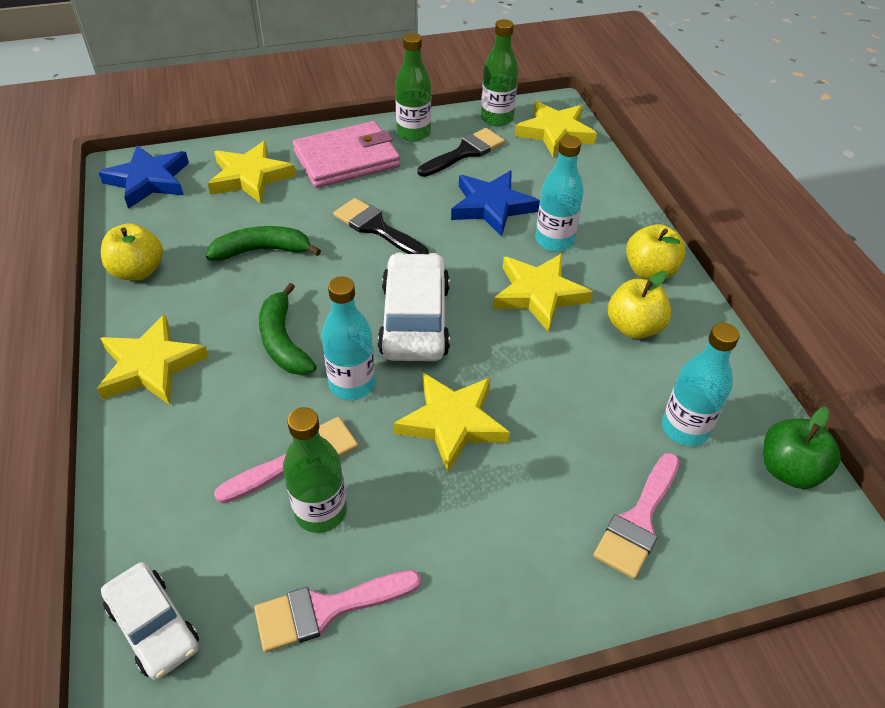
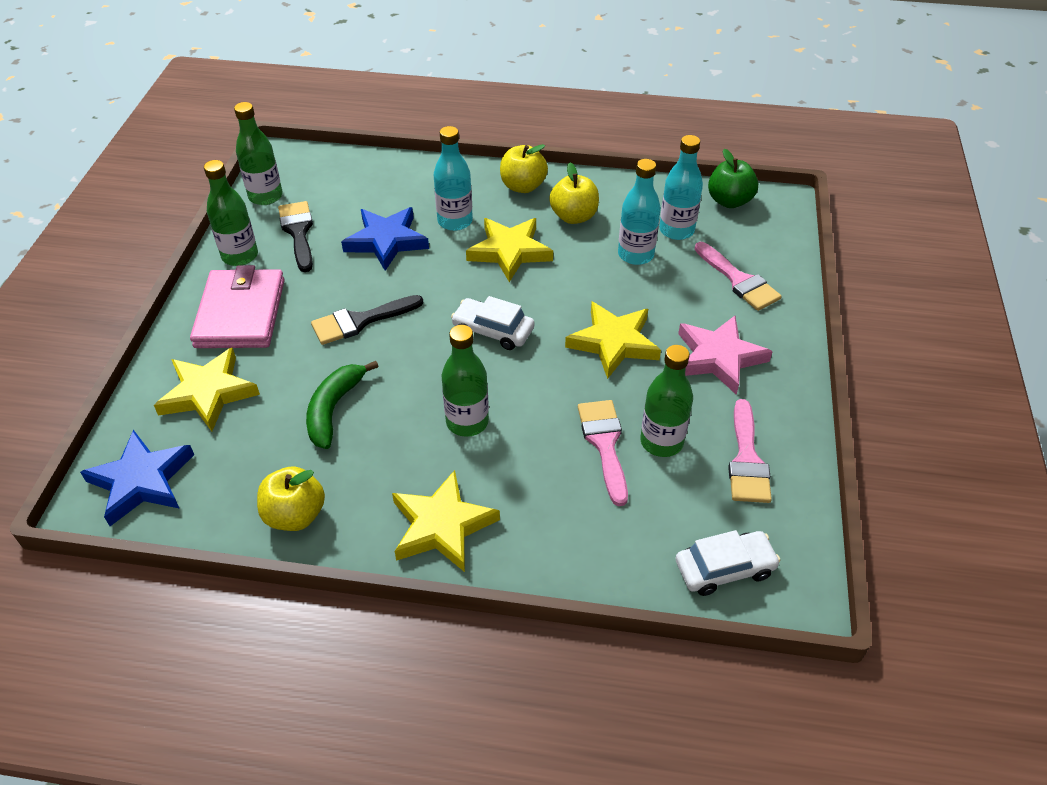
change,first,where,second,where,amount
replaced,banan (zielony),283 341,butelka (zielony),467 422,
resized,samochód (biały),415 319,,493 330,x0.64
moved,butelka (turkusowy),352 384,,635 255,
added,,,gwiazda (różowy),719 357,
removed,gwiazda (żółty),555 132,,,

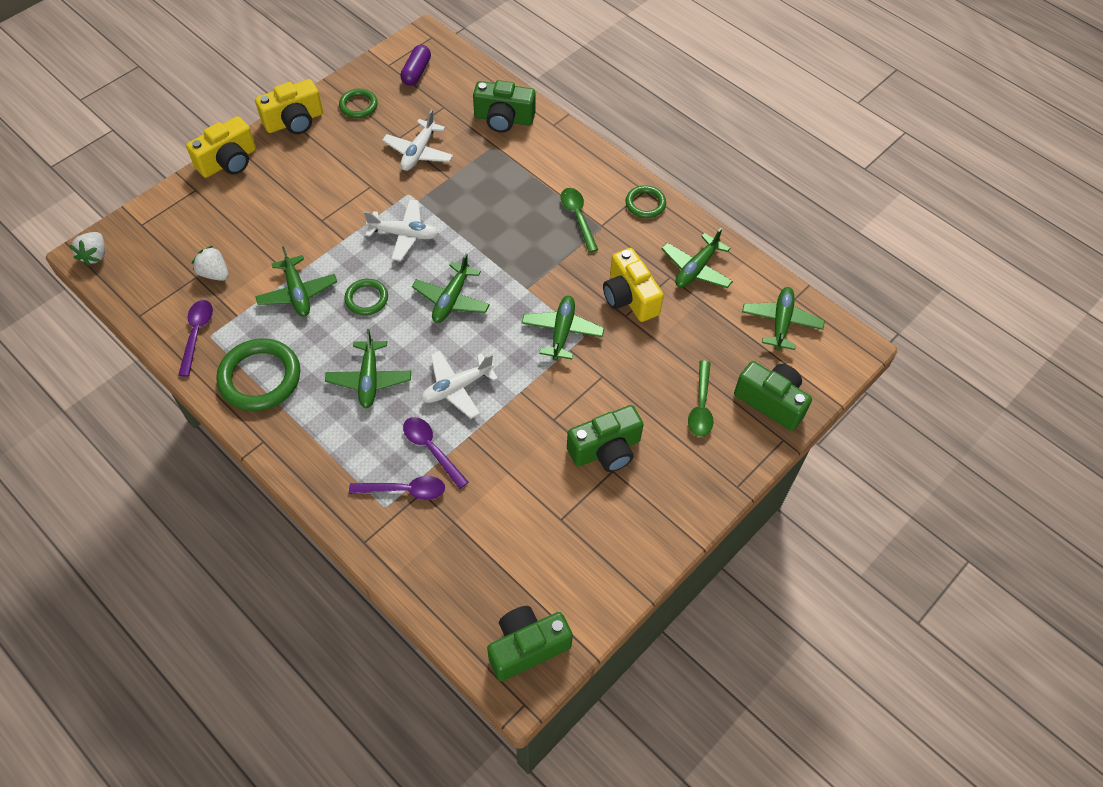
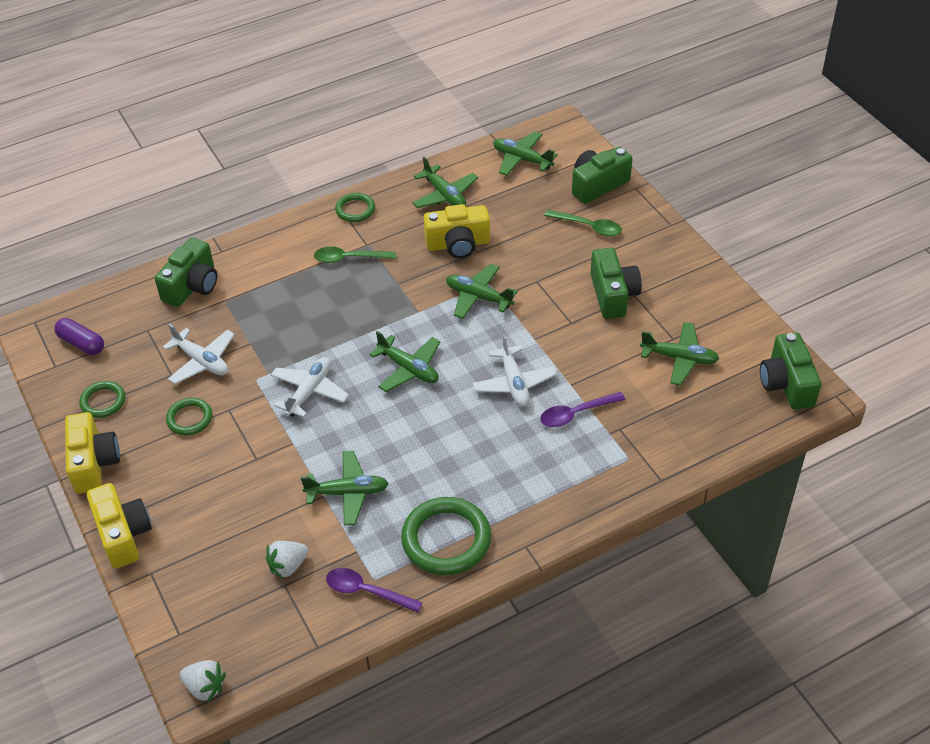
change,first,where,second,where,amount
moved,pierścień (zielony),366 299,,189 418,
moved,samolot (zielony),369 379,,679 358,
removed,łyżka (fioletowy),404 490,,,

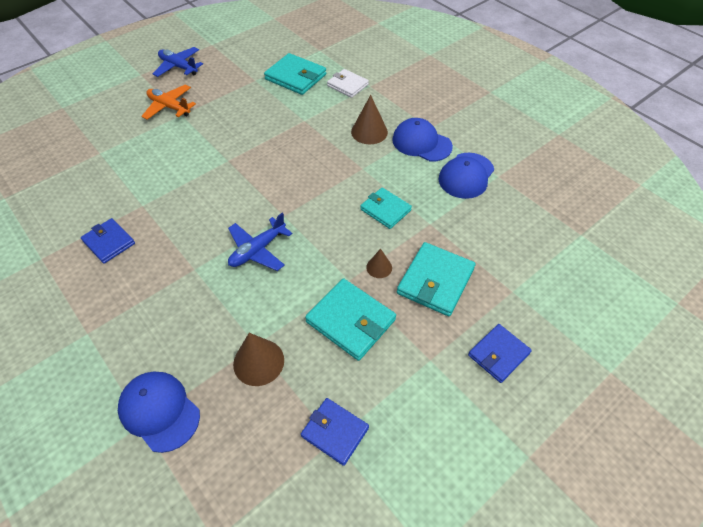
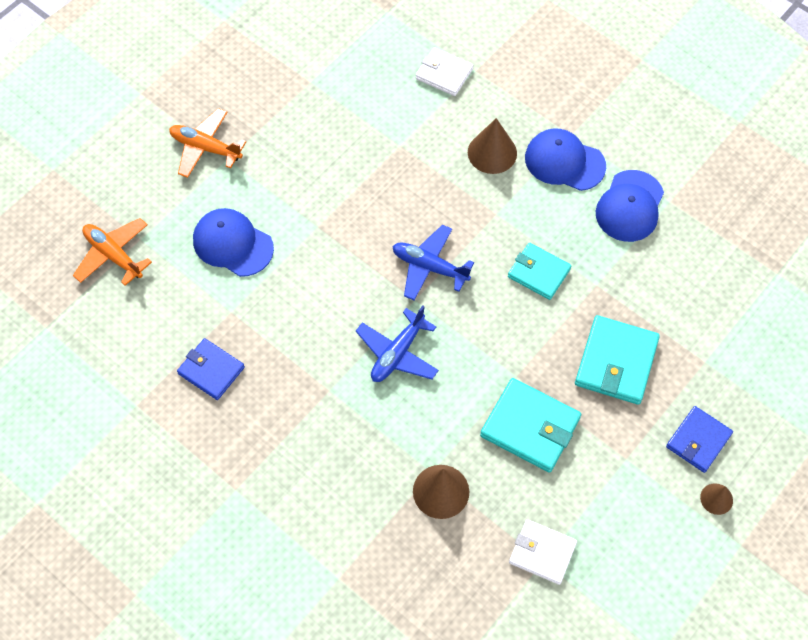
change,first,where,second,where,amount
added,,,samolot (pomarańczowy),113 255,
moved,czapka (niebieski),159 411,,233 244,
moved,samolot (niebieski),178 67,,429 267,
recoloured,portfel (niebieski),335 432,portfel (biały),542 552,
moved,stożek (brązowy),379 267,,716 499,
removed,portfel (turkusowy),295 77,,,

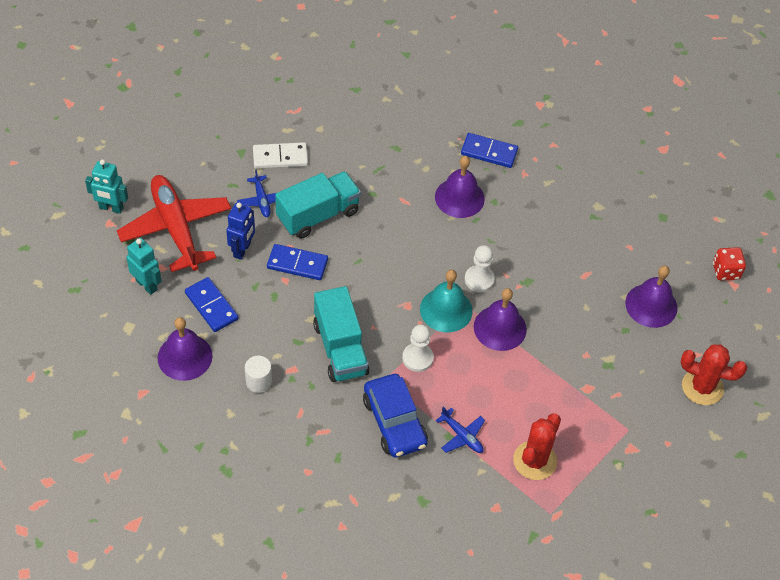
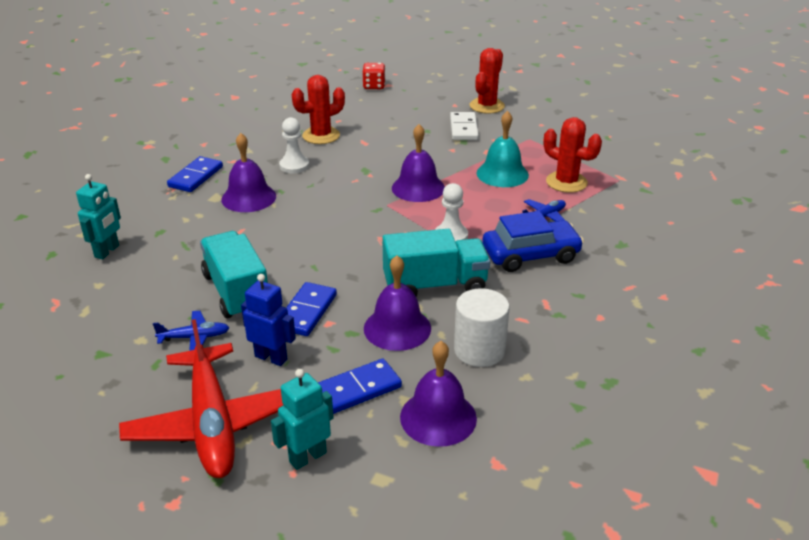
change,first,where,second,where,amount
moved,robot (turkusowy),111 208,,107 251,
turned,samolot (czerwony),176 228,,212 423,90 degrees counterclockwise
moved,pionek (biały),479 279,,294 166,
added,,,kaktus (czerwony),321 136,
moved,dzwonek (fioletowy),651 305,,397 328,
moved,kostka domina (biały),280 157,,463 128,
resized,walec (biały),258 382,,479 350,x1.55
moved,dzwonek (turkusowy),446 310,,502 174,

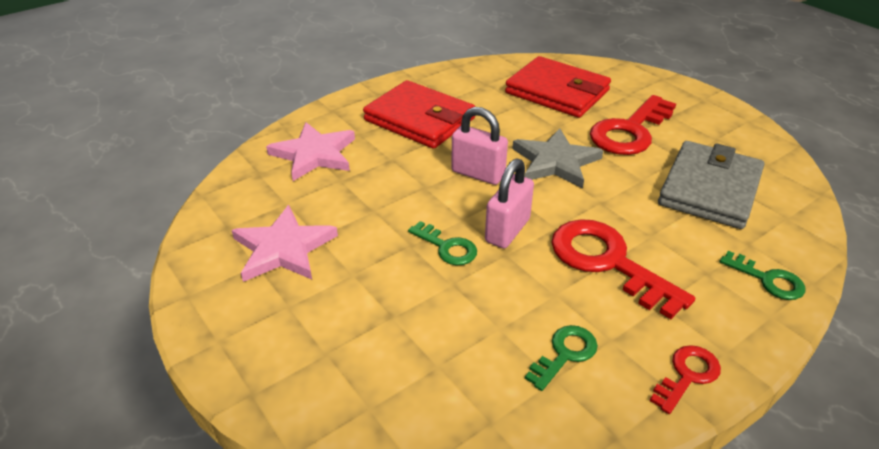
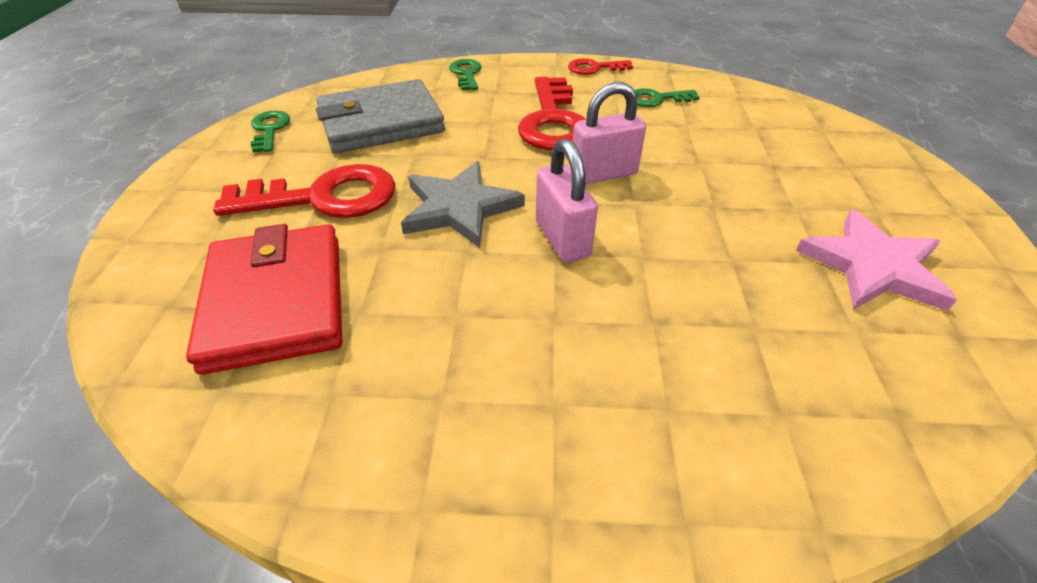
change,first,where,second,where,amount
moved,klucz (zielony),447 247,,269 129,
removed,gwiazda (różowy),314 154,,,
removed,portfel (czerwony),420 119,,,

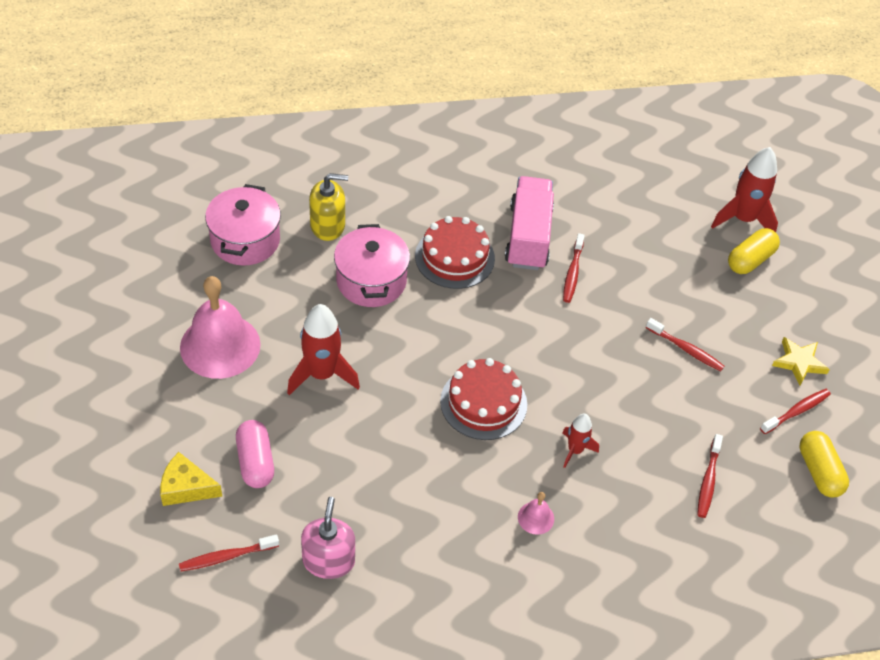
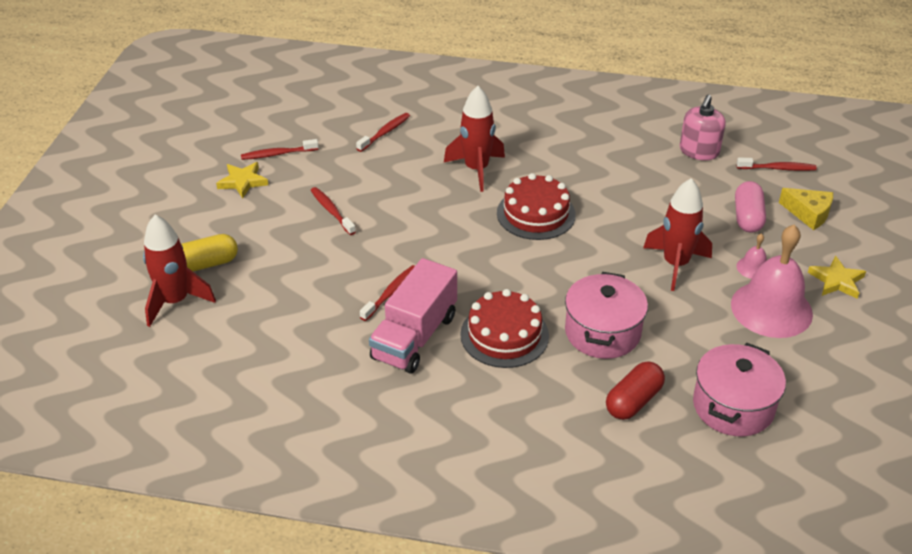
change,first,where,second,where,amount
resized,rakieta (czerwony),575 450,,476 169,x1.77
replaced,dozownik mydła (żółty),328 225,kapsułka (czerwony),633 401,
moved,dzwonek (różowy),536 518,,753 268,
added,,,gwiazda (żółty),836 281,
removed,kapsułka (żółty),819 472,,,

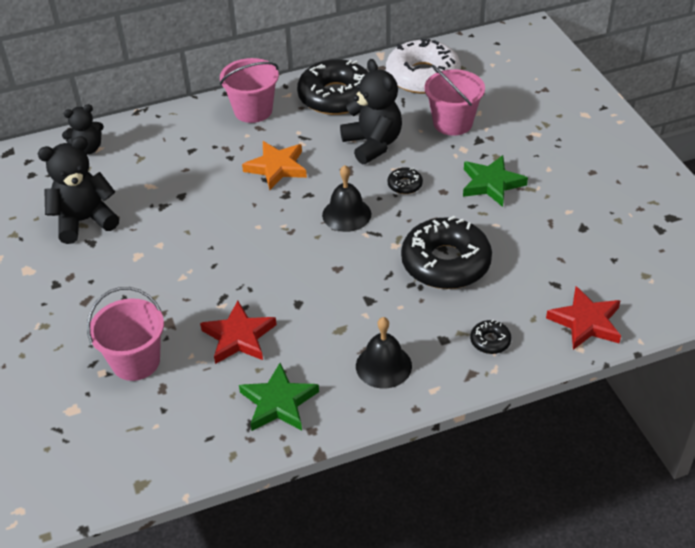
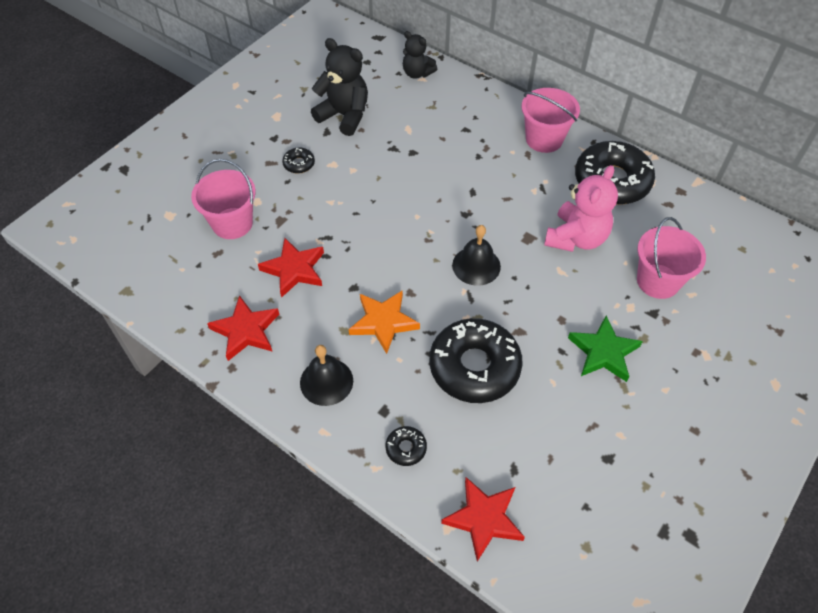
change,first,where,second,where,amount
recoloured,gwiazda (zielony),278 402,gwiazda (czerwony),246 331,
moved,donut (czarny),405 185,,299 164,
moved,gwiazda (pomarańczowy),277 167,,383 322,
recoloured,miś (czarny),373 144,miś (różowy),576 238,
removed,donut (biały),423 76,,,

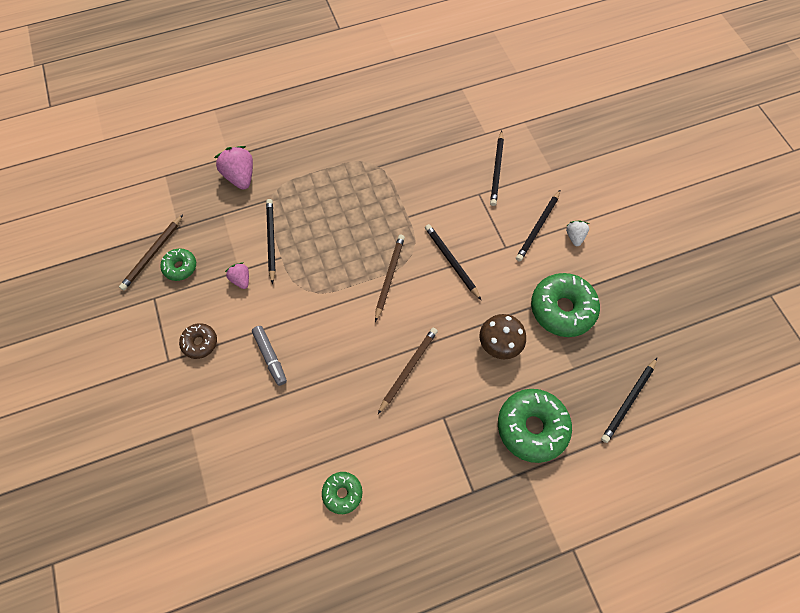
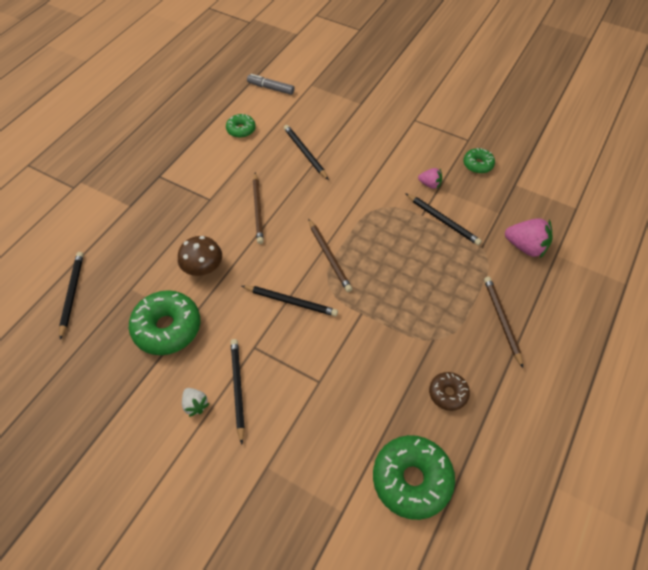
change,first,where,second,where,amount
moved,flamaster (szary),270 357,,271 88,
moved,ołówek (czarny),497 170,,305 153,
moved,donut (zielony),532 427,,411 479,
moved,donut (brązowy),200 343,,448 393,
moved,ołówek (brązowy),153 254,,501 320,

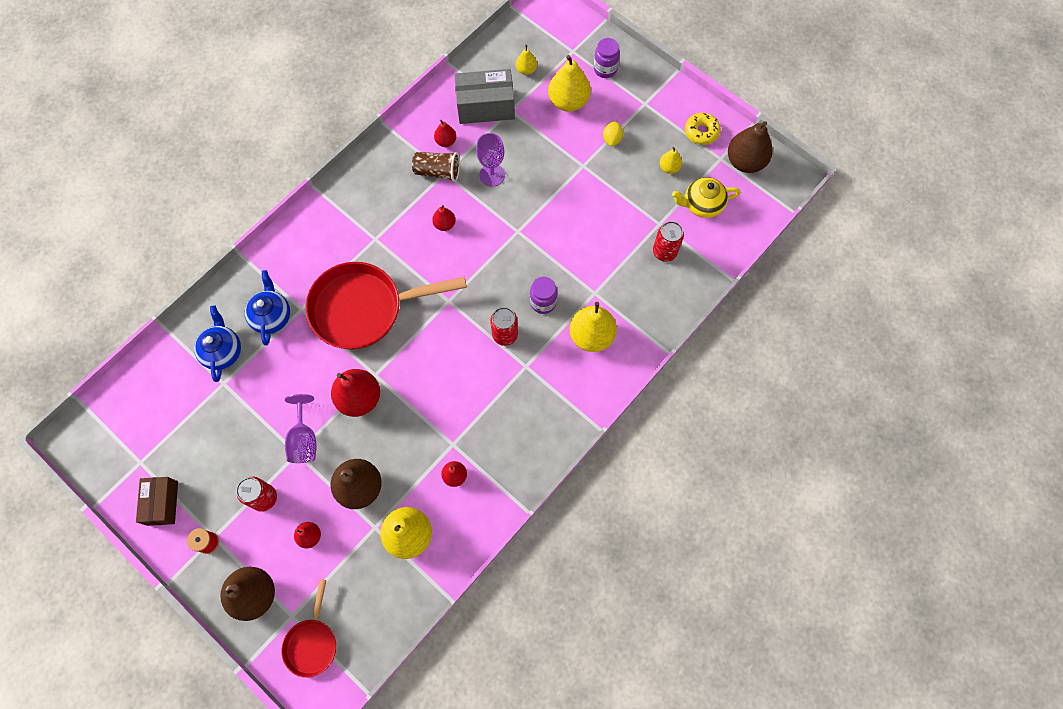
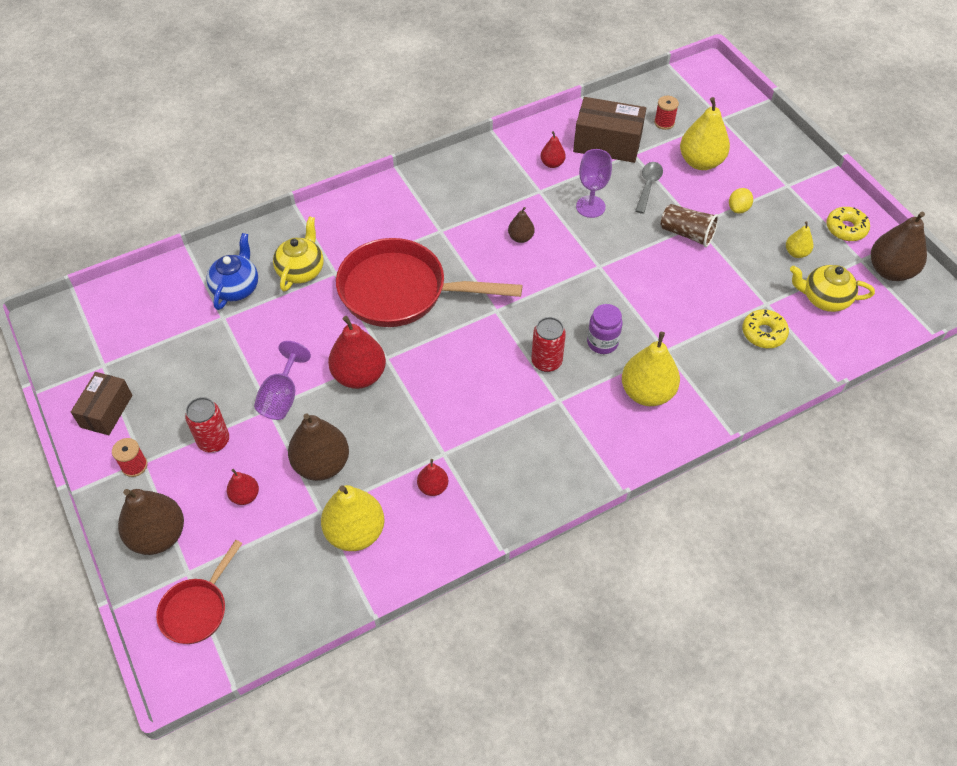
change,first,where,second,where,amount
recoloured,imbryk (niebieski),272 316,imbryk (żółty),301 270,
recoloured,gruszka (czerwony),444 224,gruszka (brązowy),520 238,
recoloured,pudełko (szary),485 106,pudełko (brązowy),607 144,
added,,,łyżka (szary),648 186,
replaced,gruszka (żółty),526 70,szpulka (czerwony),664 122,
moved,szklanka (brązowy),437 172,,687 234,
replaced,puszka (czerwony),664 252,donut (żółty),763 333,
removed,słoik (fioletowy),605 69,,,

